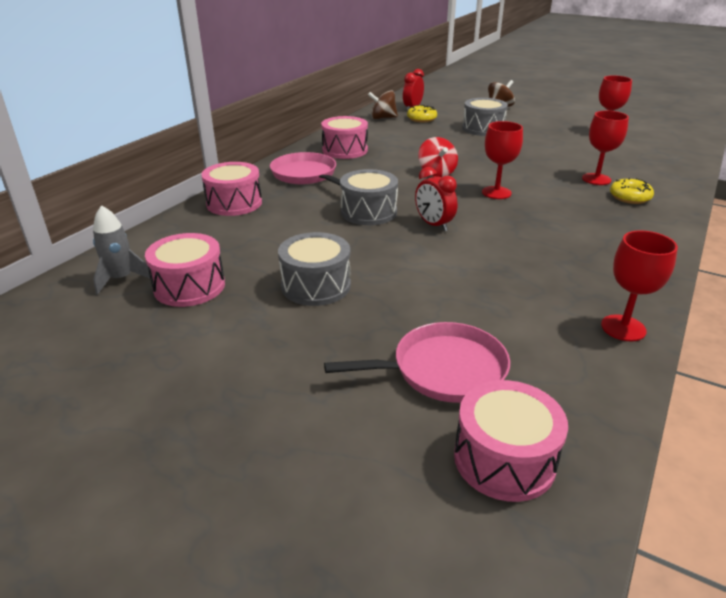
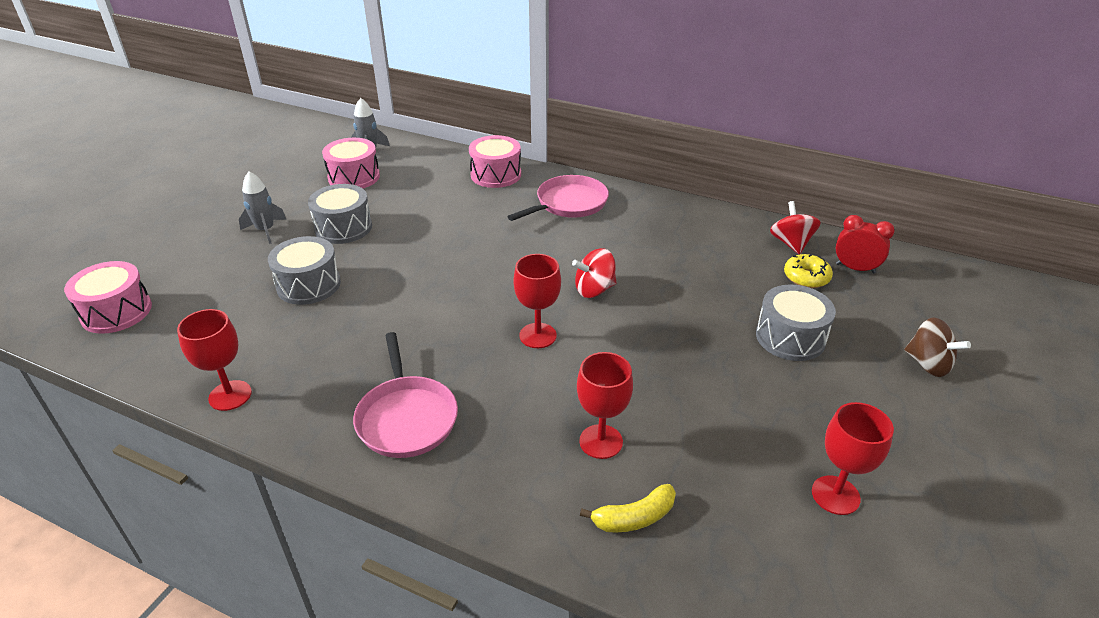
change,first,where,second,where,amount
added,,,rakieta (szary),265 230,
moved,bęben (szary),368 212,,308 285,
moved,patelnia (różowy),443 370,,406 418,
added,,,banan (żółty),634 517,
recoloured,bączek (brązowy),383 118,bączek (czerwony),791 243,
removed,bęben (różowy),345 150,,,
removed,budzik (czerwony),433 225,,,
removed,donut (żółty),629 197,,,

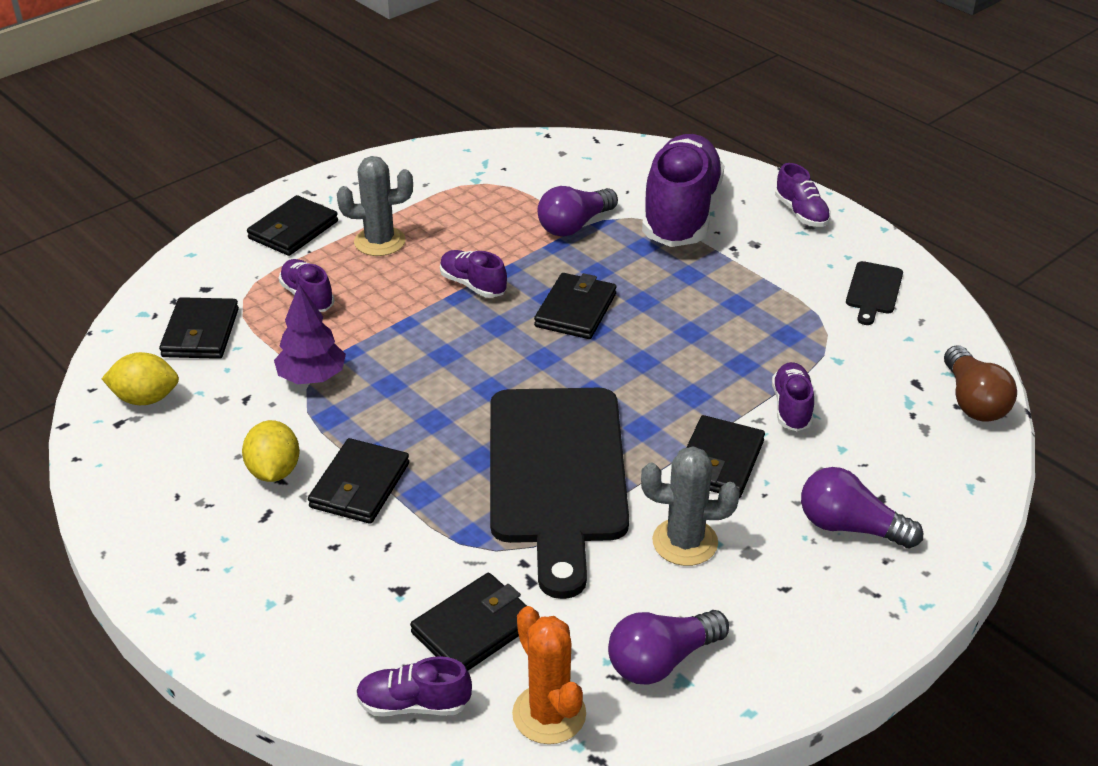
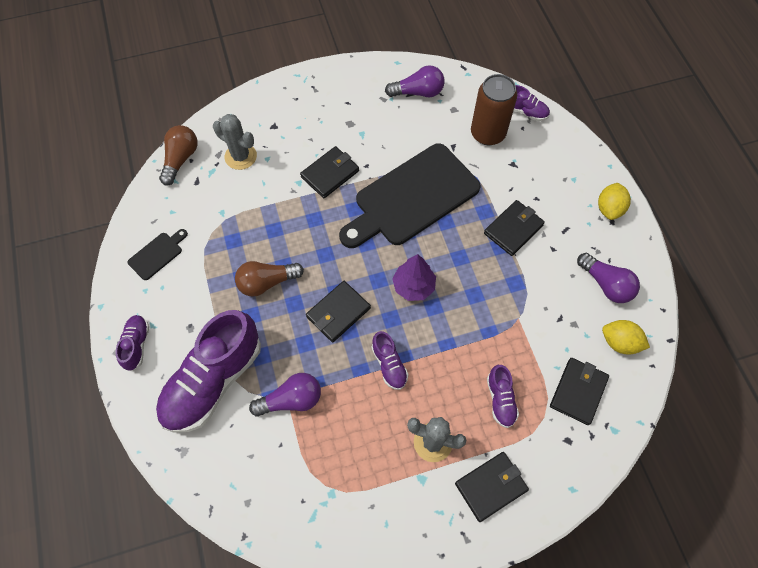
change,first,where,second,where,amount
moved,kaktus (szary),685 542,,240 156,
added,,,żarówka (brązowy),267 282,
turned,deska do krojenia (czarny),557 474,,412 197,150 degrees counterclockwise
moved,drzewko (fioletowy),312 377,,413 286,
replaced,portfel (czarny),474 628,puszka (brązowy),487 133,
moved,żarówka (fioletowy),850 527,,606 284,
moved,cytryna (żółty),274 471,,609 209,
removed,kaktus (pomarańczowy),549 714,,,
removed,but (fioletowy),791 407,,,

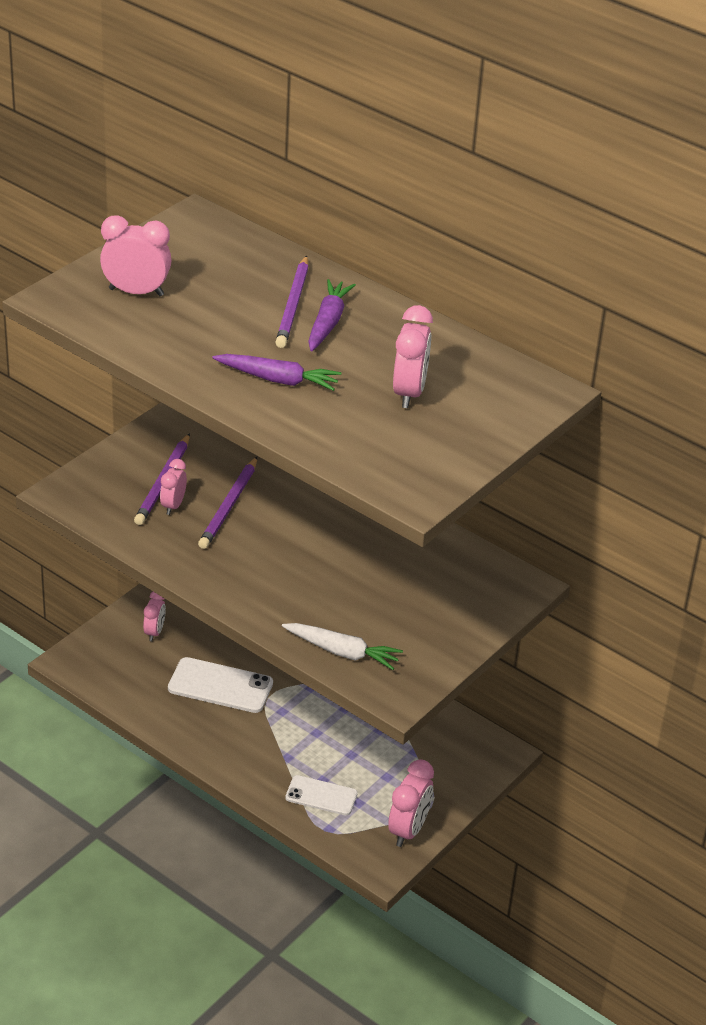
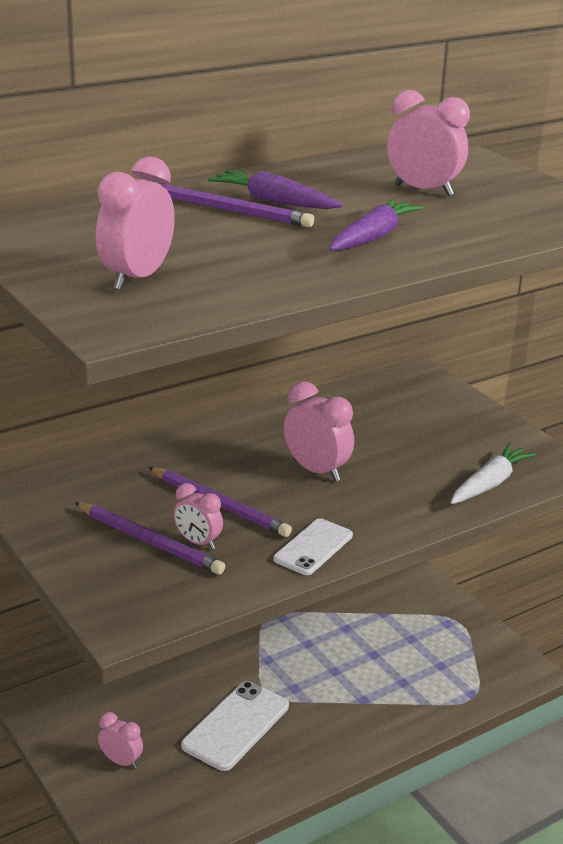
change,first,where,second,where,amount
moved,telefon (biały),321 796,,313 547,
moved,budzik (różowy),408 830,,316 470,

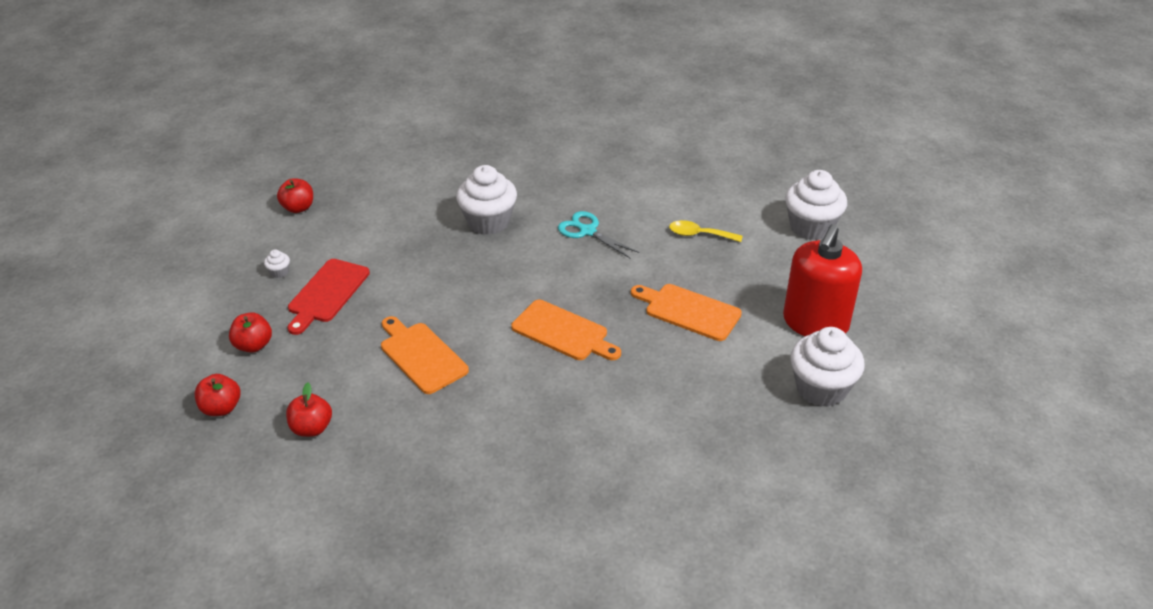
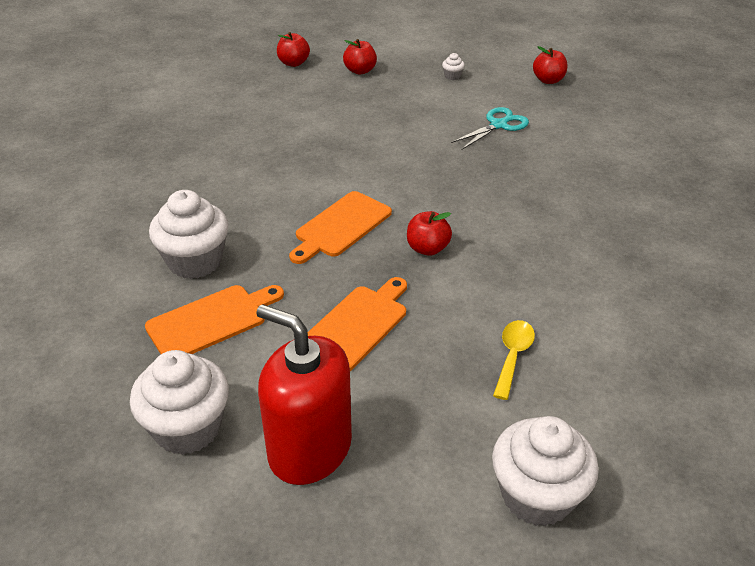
change,first,where,second,where,amount
moved,deska do krojenia (pomarańczowy),421 355,,211 321,
moved,muffinka (biały),488 222,,195 261,
moved,jabłko (czerwony),312 428,,427 248,
moved,nożyczki (turkusowy),587 231,,498 125,
removed,deska do krojenia (czerwony),327 293,,,

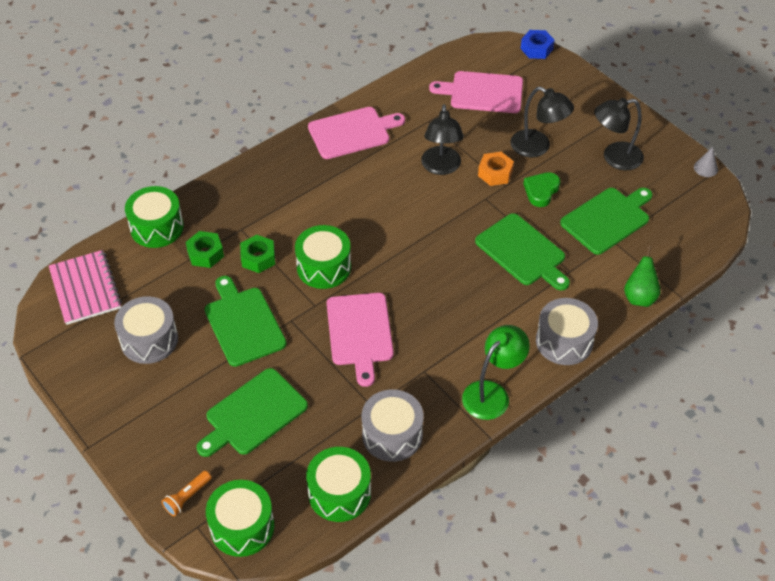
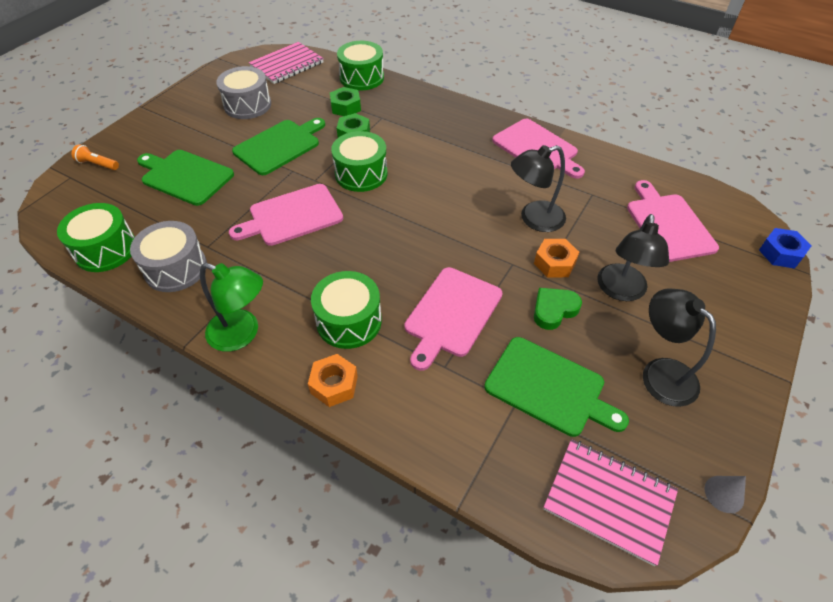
change,first,where,second,where,amount
replaced,bęben (szary),564 341,nakrętka (pomarańczowy),334 384,
moved,bęben (zielony),242 527,,349 321,
recoloured,deska do krojenia (zielony),522 252,deska do krojenia (różowy),451 314,
turned,serce (zielony),541 191,,554 310,45 degrees counterclockwise
added,,,zeszyt (różowy),609 501,
removed,gruszka (zielony),639 297,,,

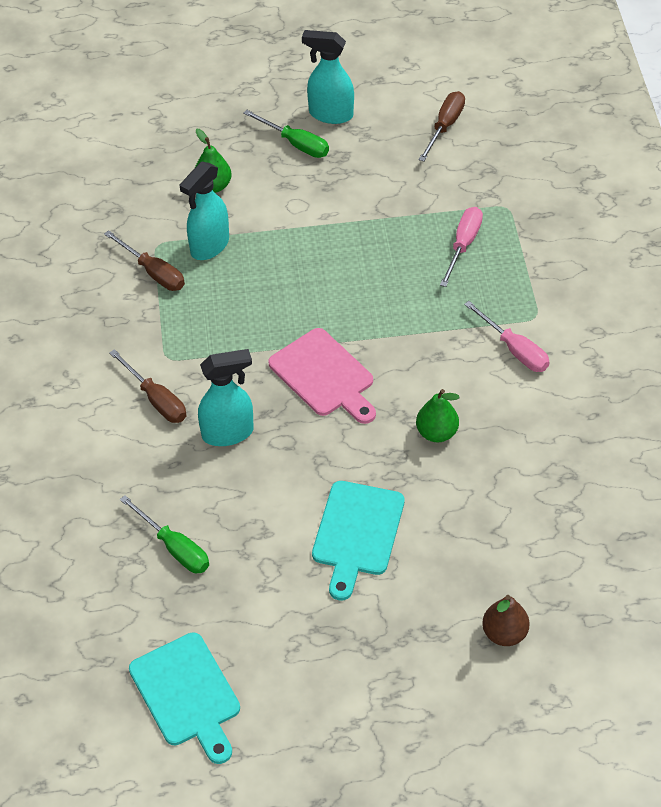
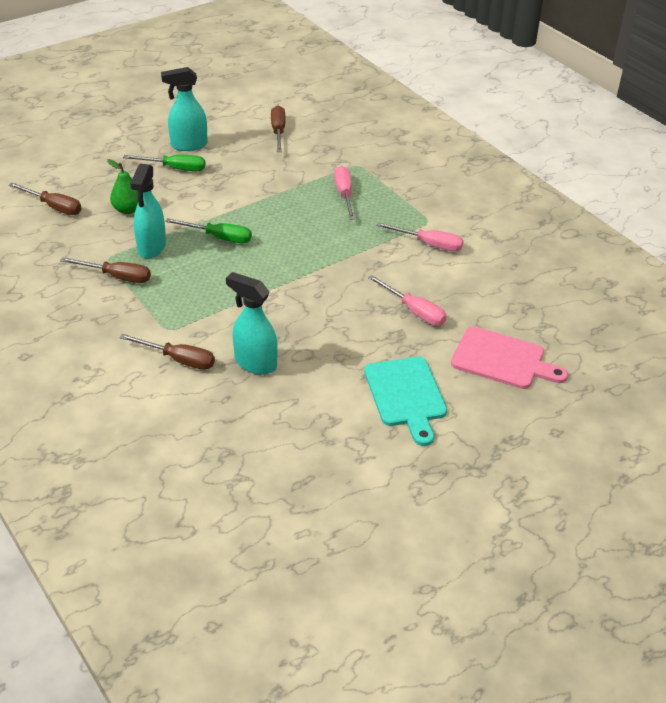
change,first,where,second,where,amount
added,,,śrubokręt (brązowy),54 207,
moved,śrubokręt (zielony),174 548,,219 237,
turned,spryskiwacz (turkusowy),228 433,,255 363,105 degrees counterclockwise
replaced,gruszka (zielony),437 433,śrubokręt (różowy),414 311,
moved,deska do krojenia (różowy),324 376,,502 359,
removed,deska do krojenia (turkusowy),187 694,,,
removed,gruszka (brązowy),504 633,,,

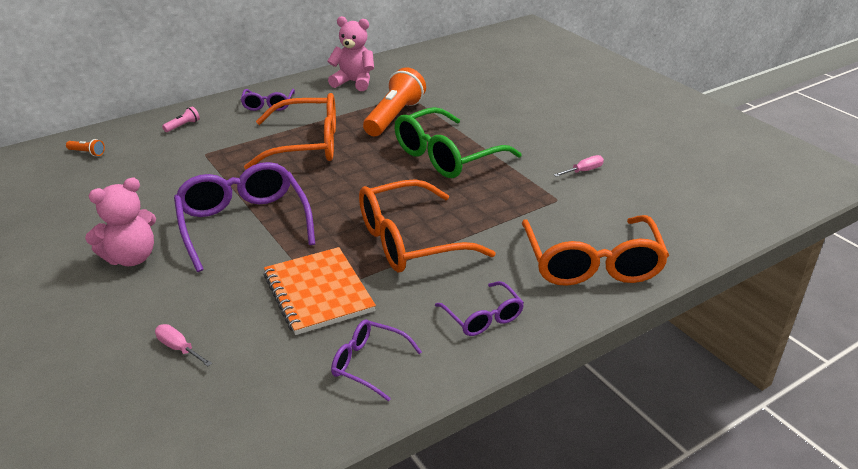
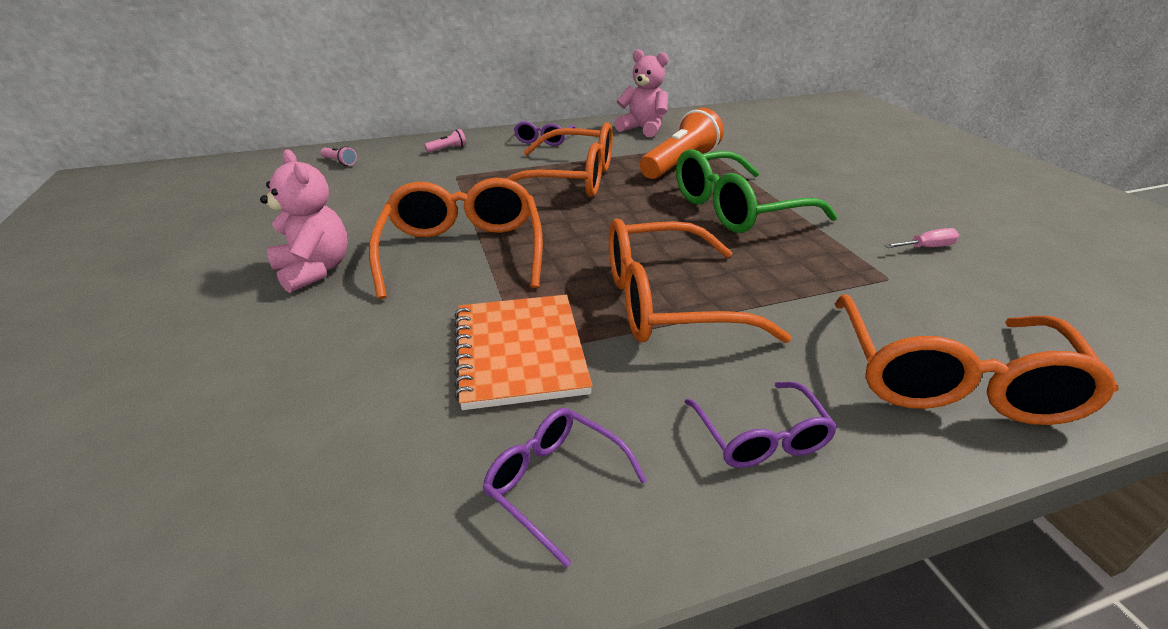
change,first,where,second,where,amount
turned,miś (różowy),131 258,,315 270,105 degrees counterclockwise
recoloured,latarka (pomarańczowy),87 153,latarka (różowy),340 162,
recoloured,okulary (fioletowy),243 223,okulary (pomarańczowy),463 251,
removed,śrubokręt (różowy),179 348,,,

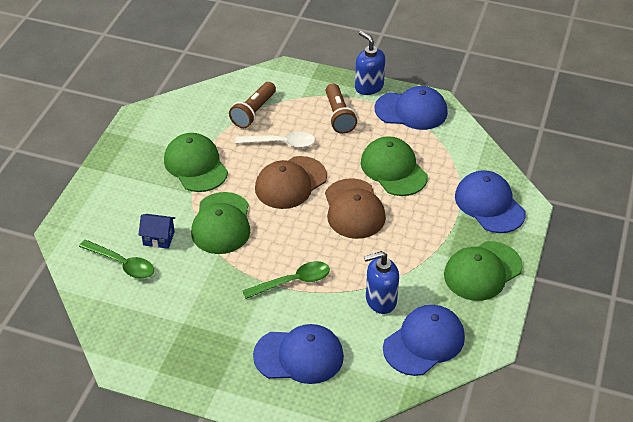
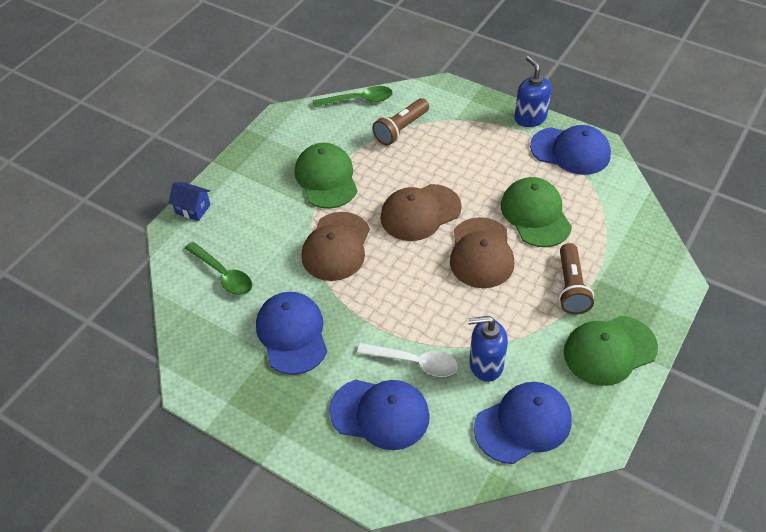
change,first,where,second,where,amount
moved,domek (niebieski),159 238,,193 209,
moved,czapka (niebieski),489 204,,292 334,
recoloured,czapka (zielony),221 223,czapka (brązowy),336 247,
moved,łyżka (zielony),293 281,,359 100,
moved,łyżka (biały),281 143,,414 362,
moved,latarka (brązowy),339 116,,571 287,

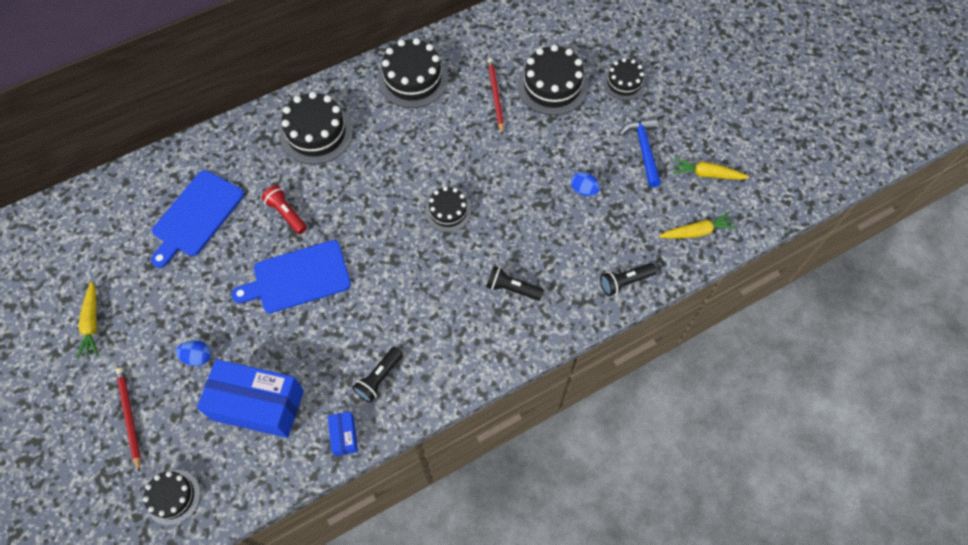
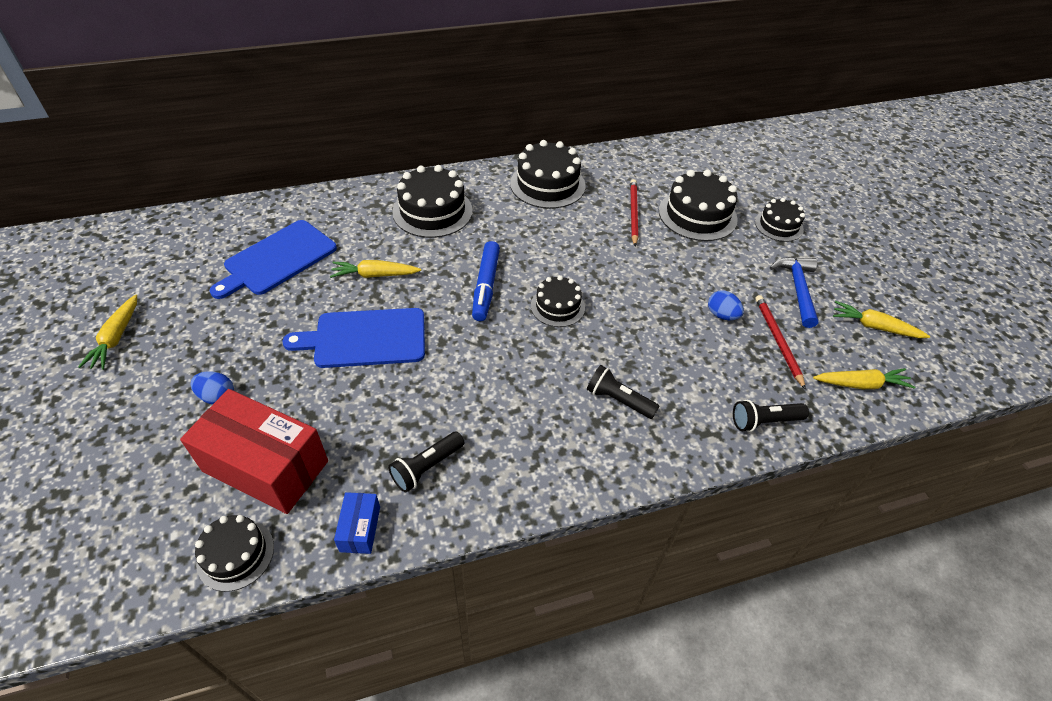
change,first,where,second,where,amount
recoloured,pudełko (niebieski),258 405,pudełko (czerwony),265 466,
moved,tort (czarny),173 497,,235 554,
replaced,latarka (czerwony),286 214,marchewka (żółty),375 275,
added,,,flamaster (niebieski),486 286,
moved,ołówek (czerwony),129 417,,777 341,

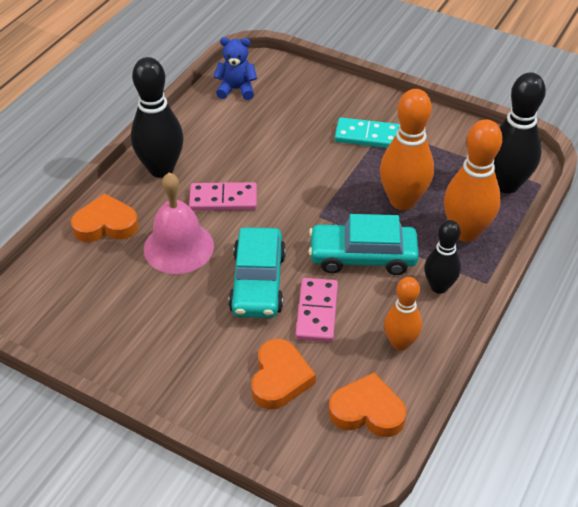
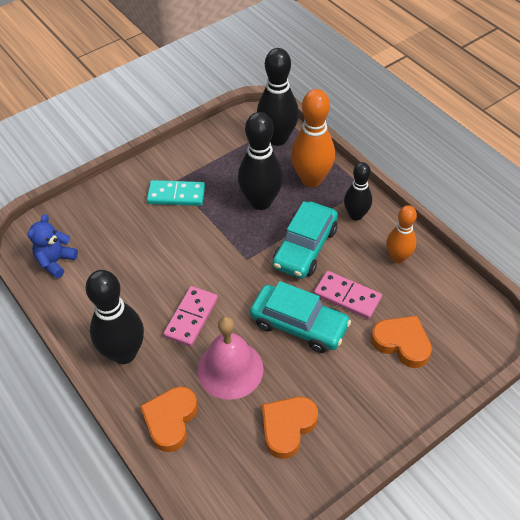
change,first,where,second,where,amount
turned,kostka domina (turkusowy),367 136,,176 195,60 degrees clockwise
recoloured,kręgiel (pomarańczowy),402 201,kręgiel (czarny),261 202,
moved,serce (pomarańczowy),367 411,,287 427,

